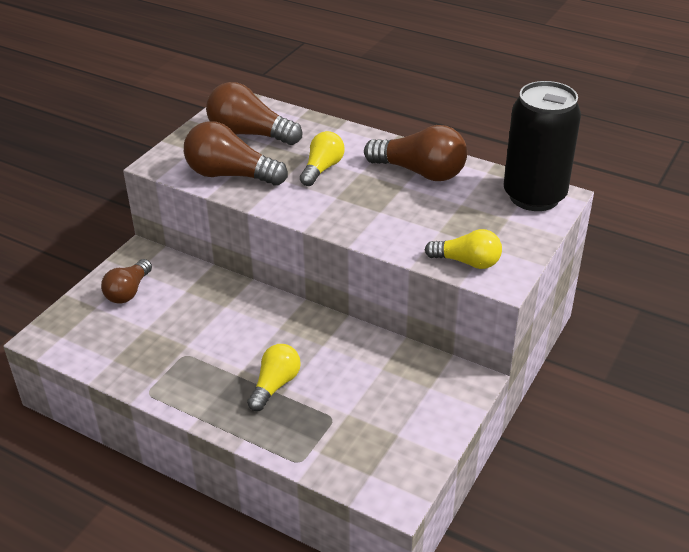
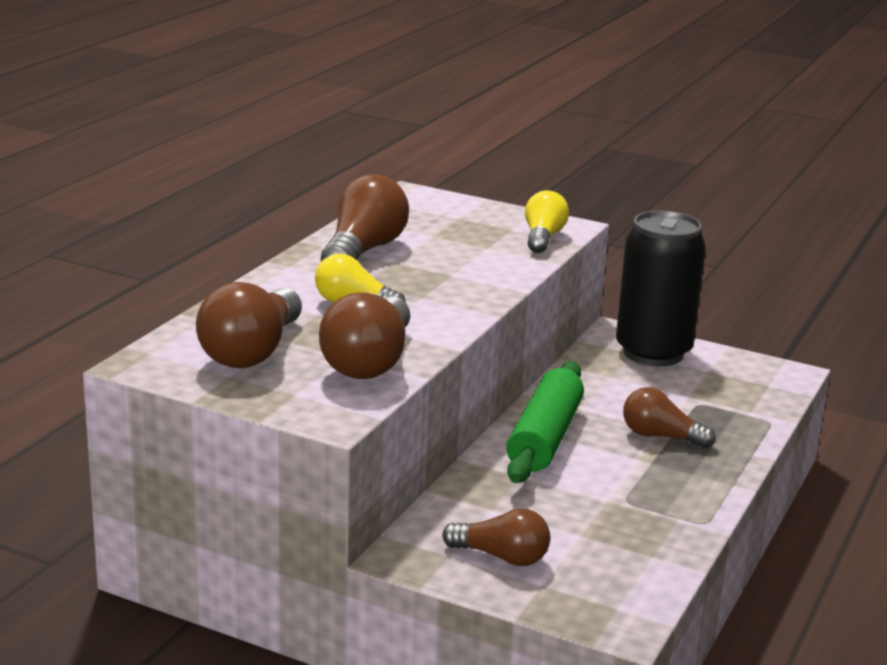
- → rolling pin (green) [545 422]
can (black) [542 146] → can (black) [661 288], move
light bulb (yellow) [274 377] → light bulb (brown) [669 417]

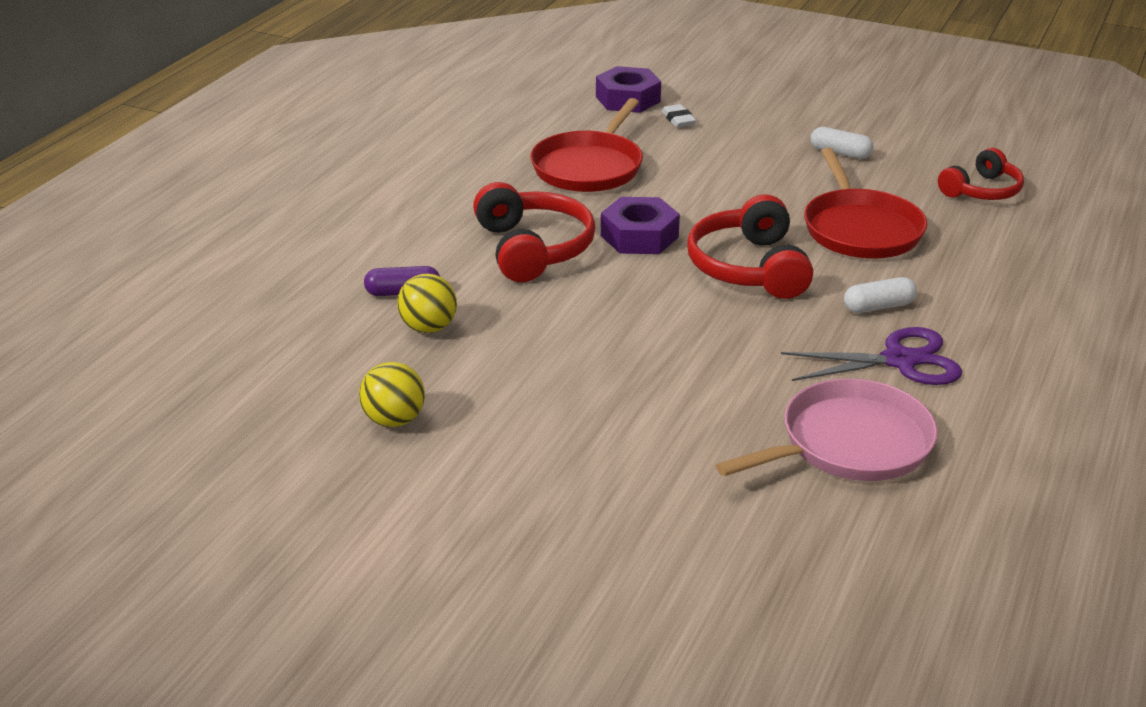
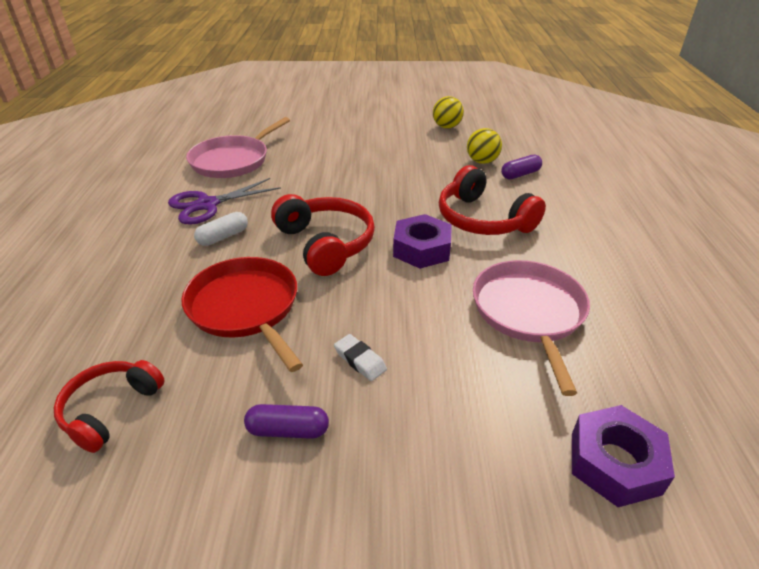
eraser (white) [679 116] → eraser (white) [360 357], move
pan (red) [586 145] → pan (pink) [531 328]
capsule (white) [842 143] → capsule (purple) [286 421]

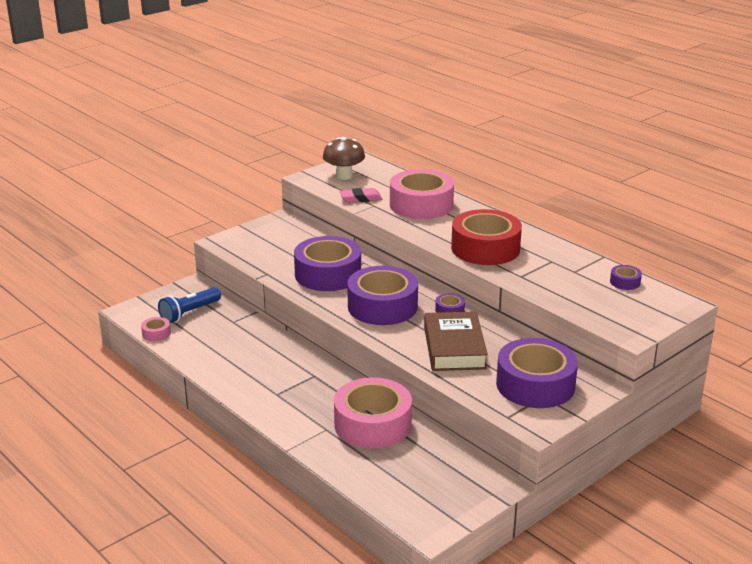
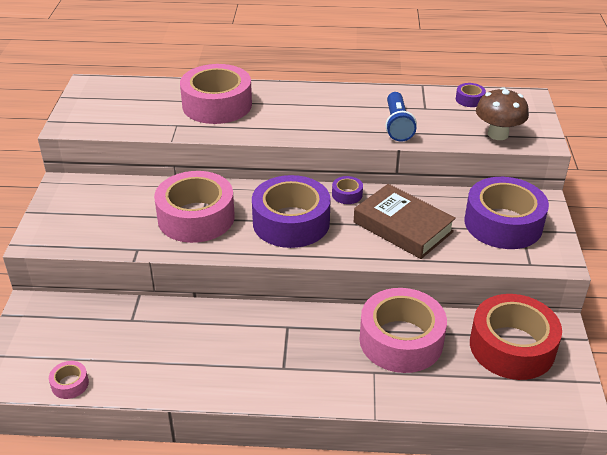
eraser (pink) [361 195] → -
flashlight (blue) [189 305] → flashlight (blue) [401 117], move
mushroom (brown) [344 158] → mushroom (brown) [502 113], move
tape (red) [486 237] → tape (red) [516 337], move
tape (purple) [327 263] → tape (pink) [194 207]

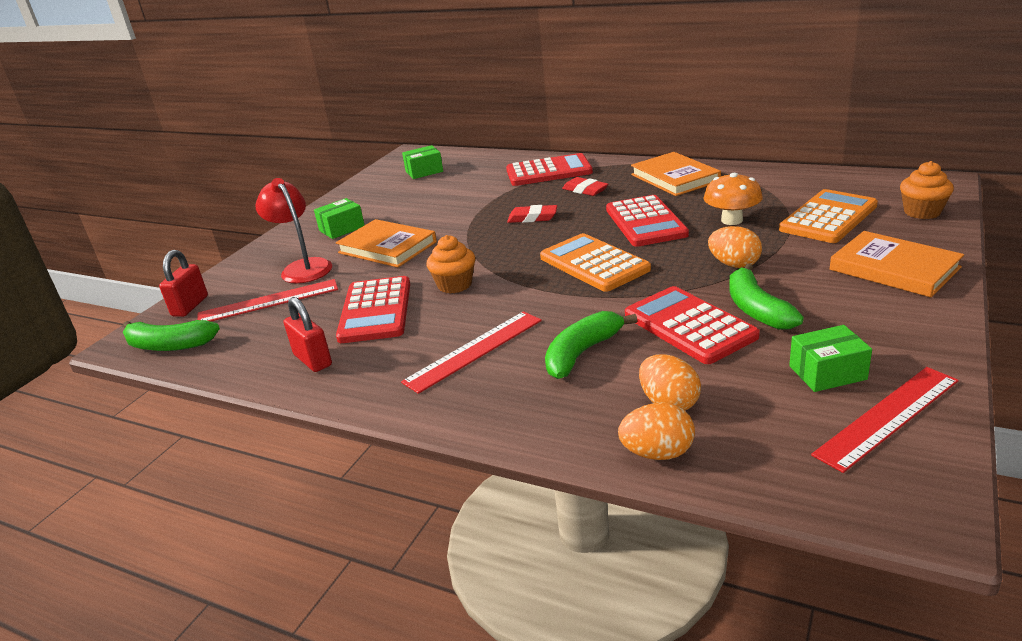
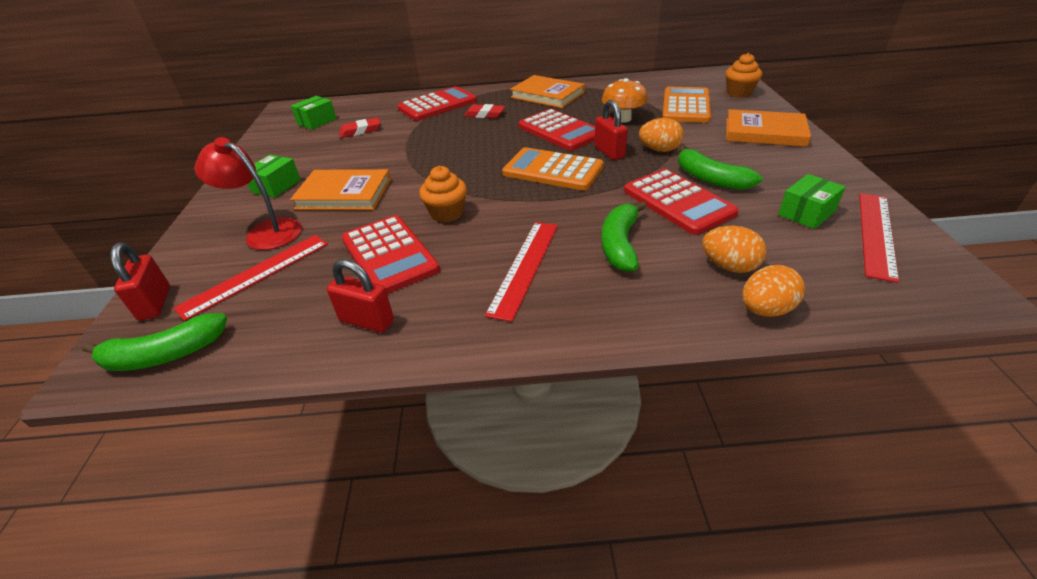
- → padlock (red) [611 130]
eraser (red) [532 214] → eraser (red) [360 127], move
calculator (red) [692 325] → calculator (red) [681 202], 150 degrees counterclockwise

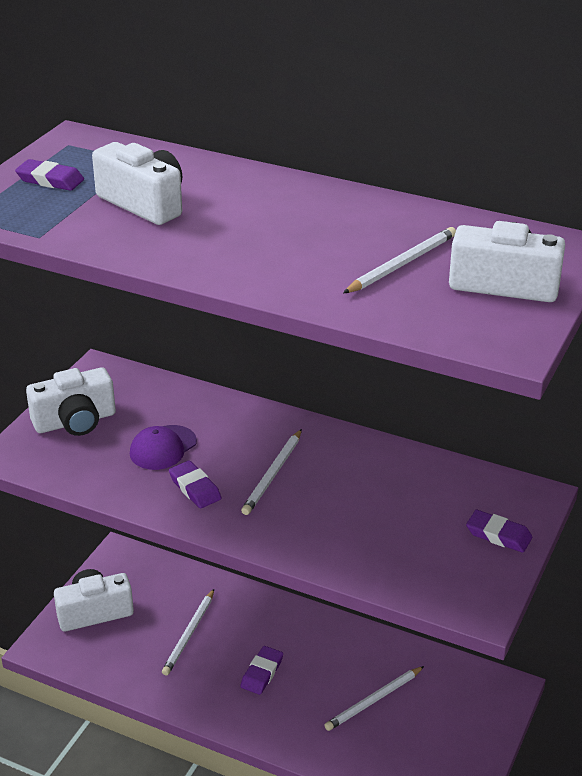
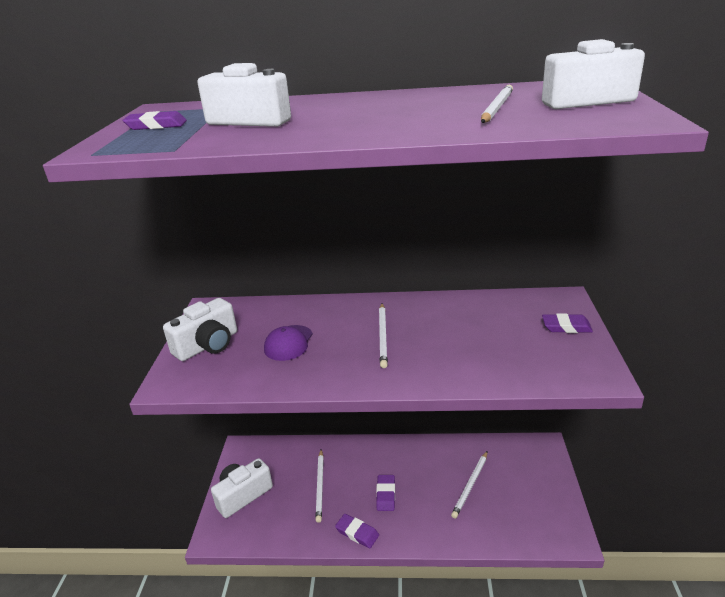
eraser (purple) [195 484] → eraser (purple) [357 531], move

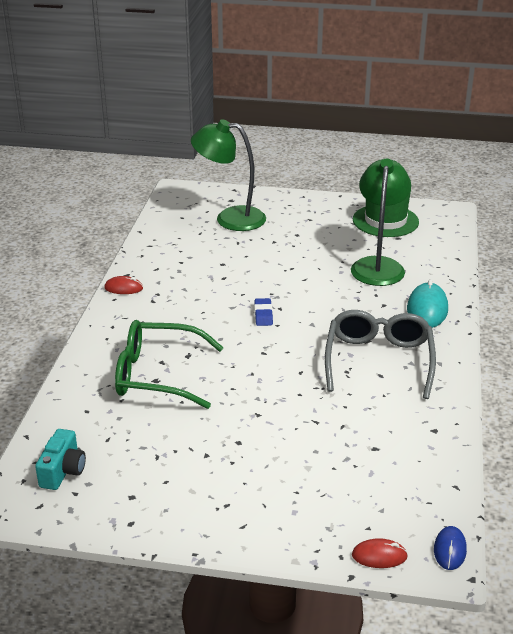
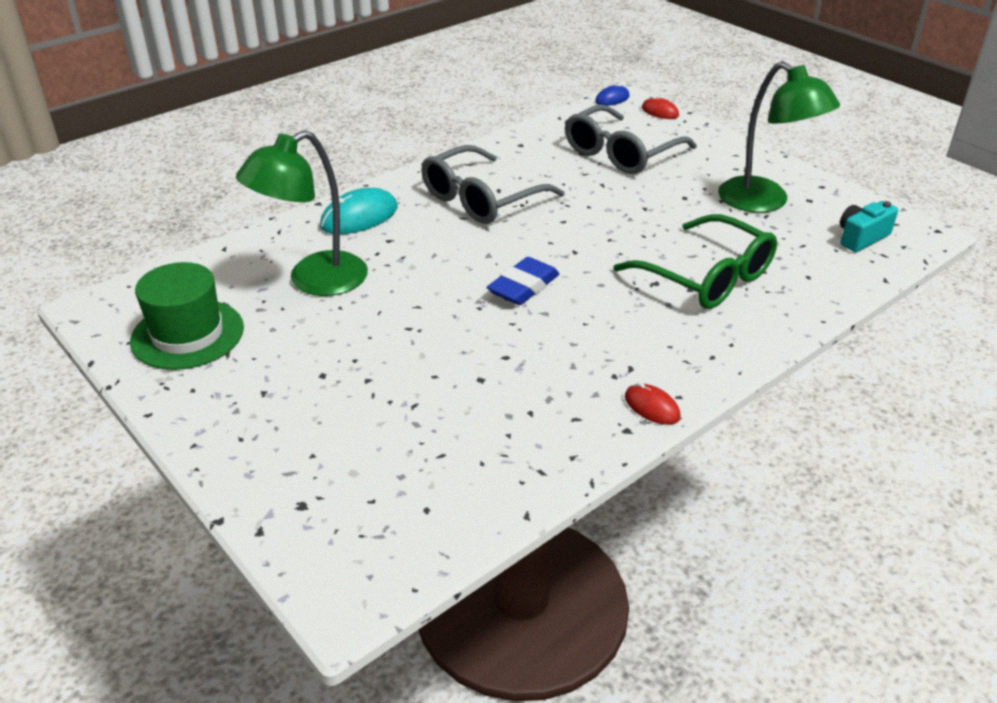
- → glasses (grey) [631 139]
lamp (green) [228 175] → lamp (green) [779 137], move
eraser (blue) [263 312] → eraser (blue) [523 281], x1.56

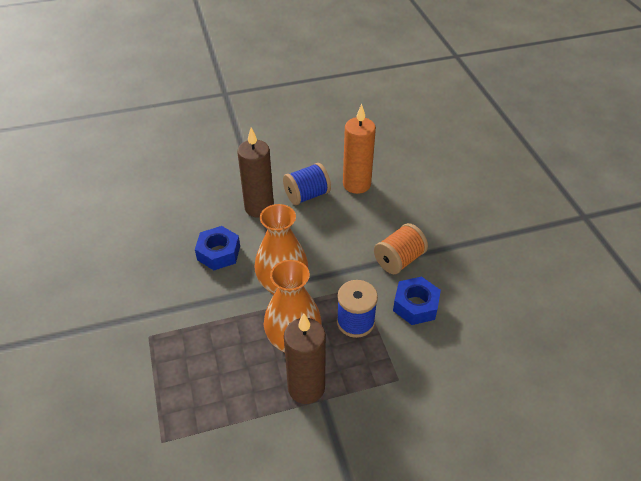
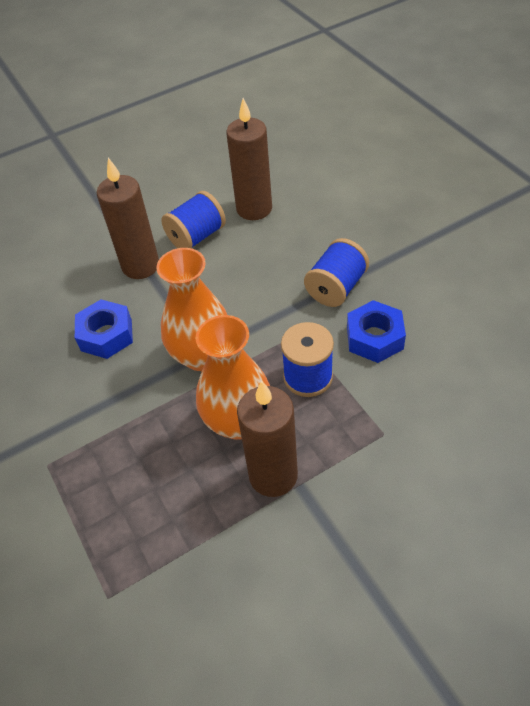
candle (orange) [359 149] → candle (brown) [249 159]
spool (orange) [401 248] → spool (blue) [336 272]

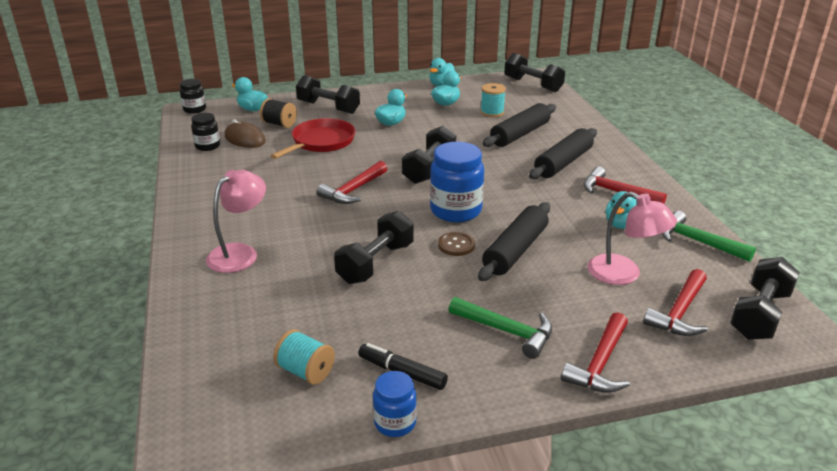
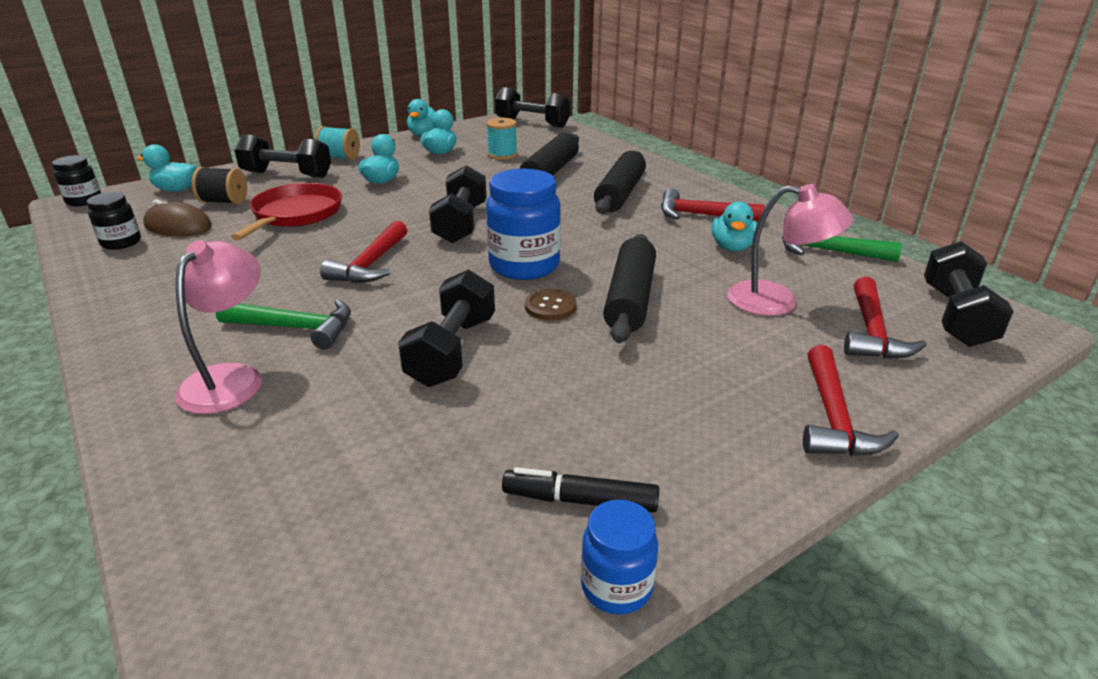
spool (turquoise) [304 357] → spool (turquoise) [337 143], move
hammer (green) [500 328] → hammer (green) [283 324], move

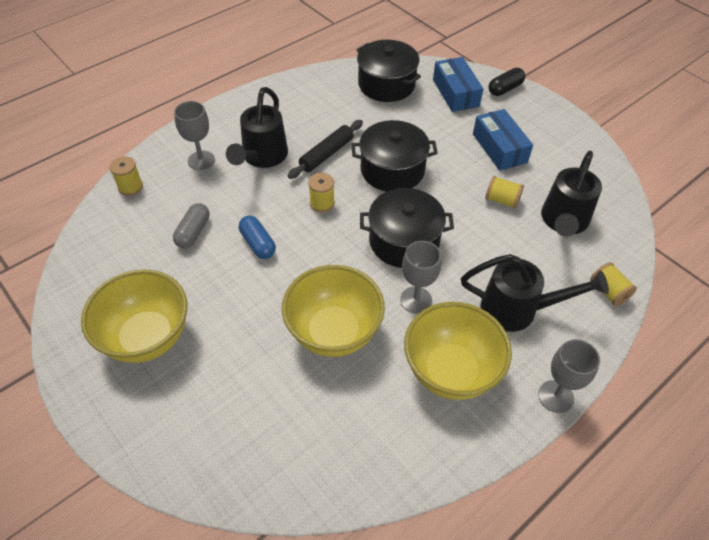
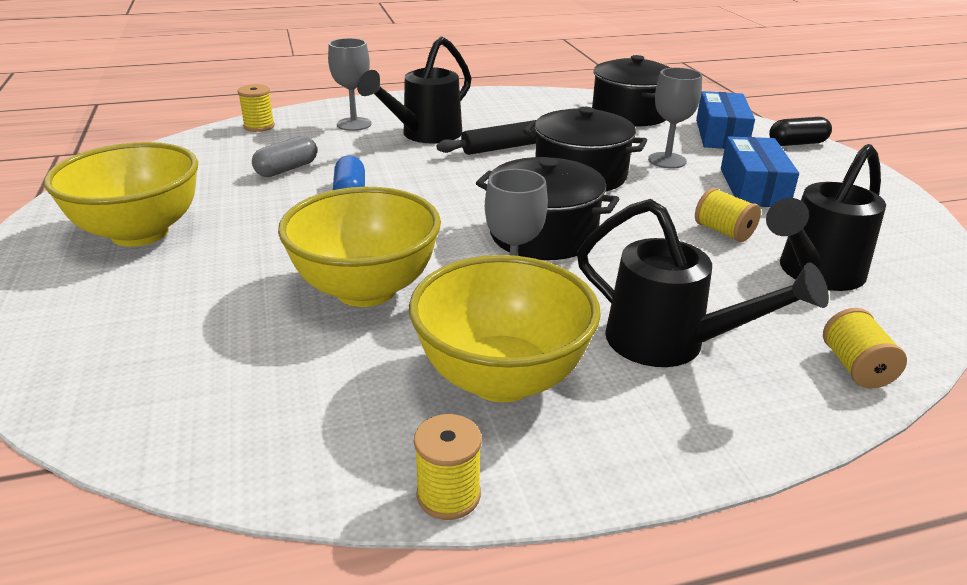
spool (yellow) [321 193] → spool (yellow) [448 467], move
goblet (grey) [569 376] → goblet (grey) [675 118], move

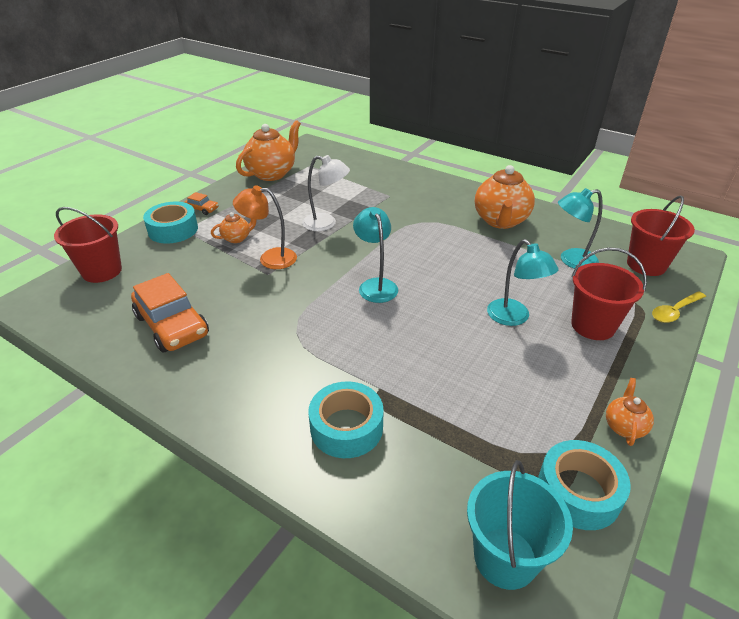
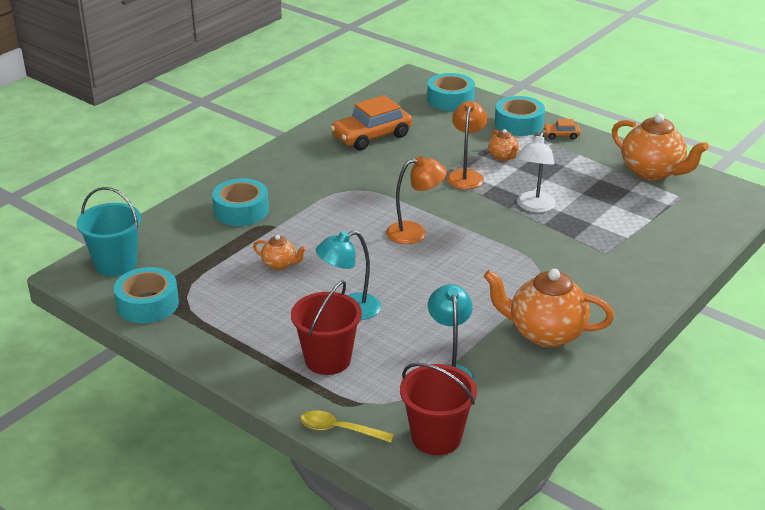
teapot (orange) [630 412] → teapot (orange) [279 252], move
bucket (red) [88 245] → tape (turquoise) [451 92]
lamp (turquoise) [375 255] → lamp (orange) [416 200]
car (orange) [201 203] → car (orange) [562 129], 60 degrees clockwise
spoon (yellow) [679 307] → spoon (yellow) [347 426], 45 degrees counterclockwise

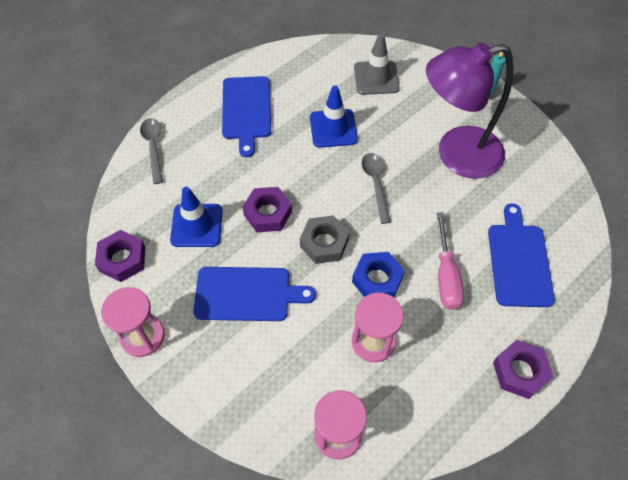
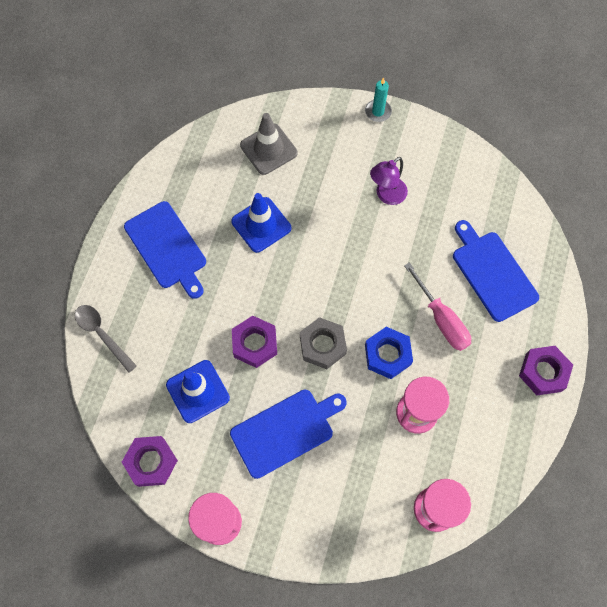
spoon (grey) [376 188] → -
lamp (purple) [469 110] → lamp (purple) [389 181], x0.47

